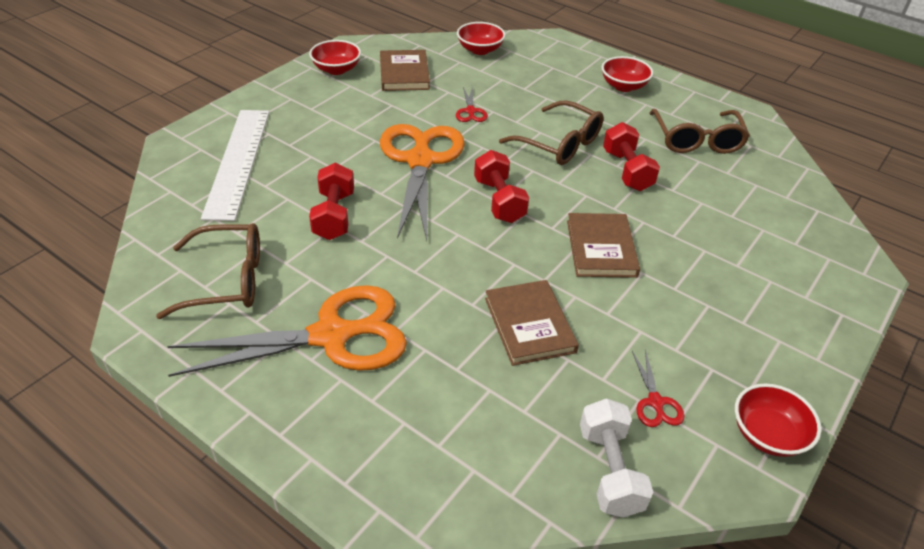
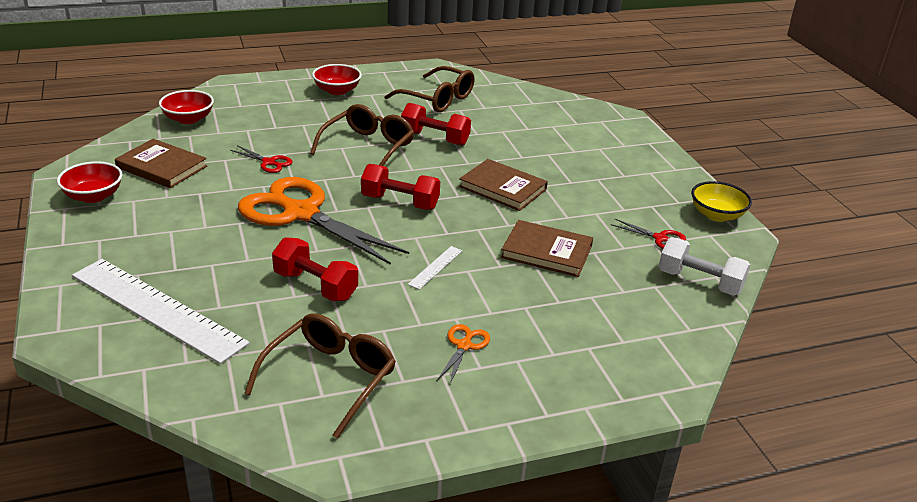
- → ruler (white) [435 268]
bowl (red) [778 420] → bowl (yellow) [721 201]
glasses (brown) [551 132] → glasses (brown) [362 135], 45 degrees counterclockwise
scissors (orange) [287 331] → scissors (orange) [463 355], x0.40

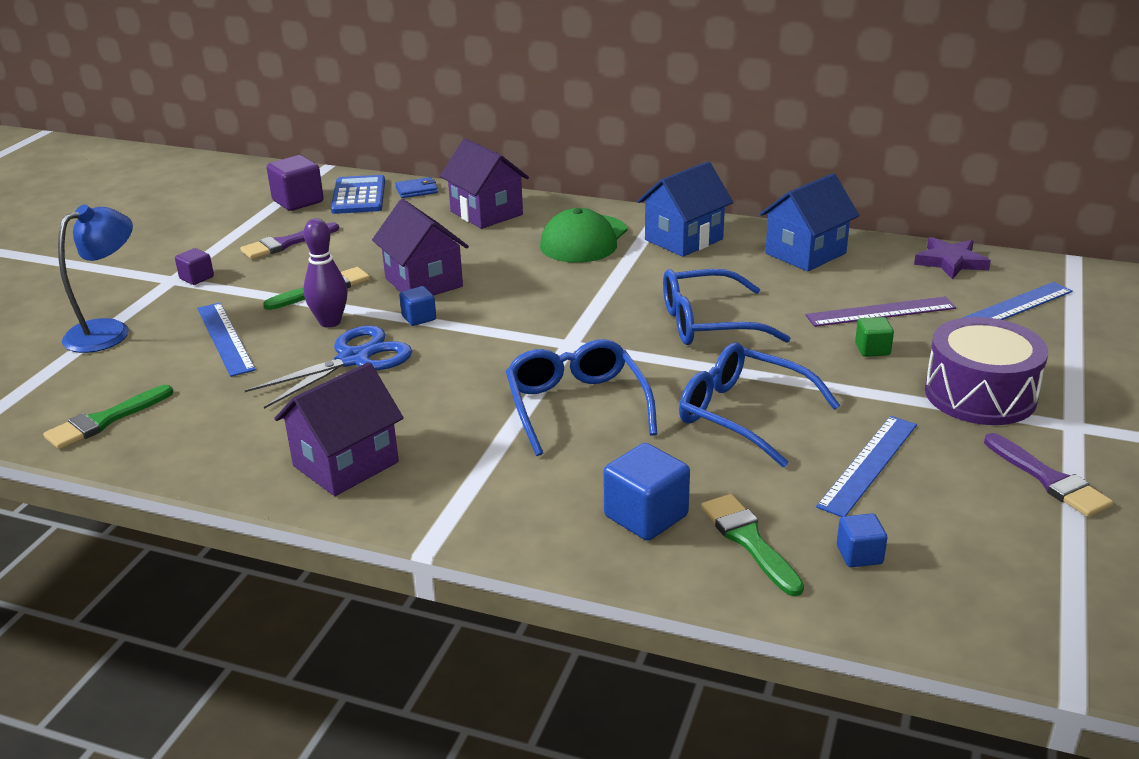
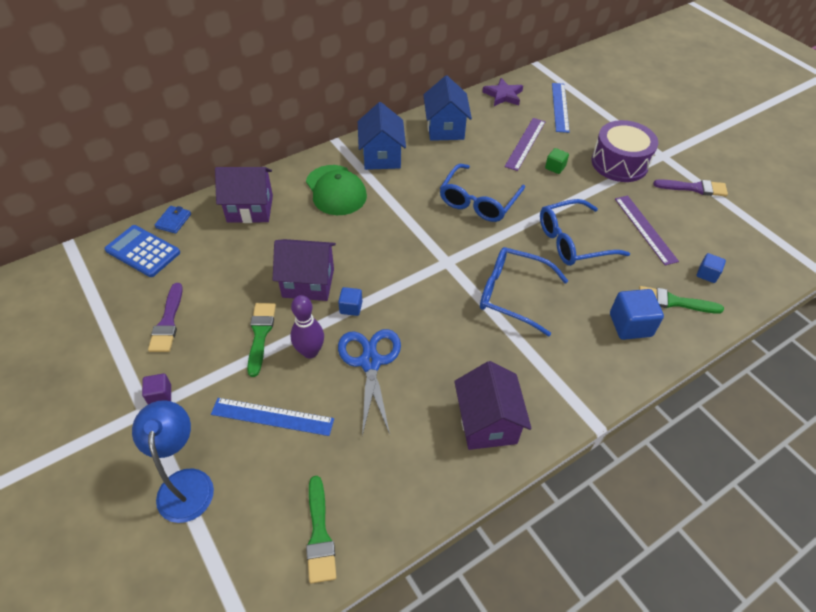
cube (purple) [295 183] → -
ruler (blue) [866 466] → ruler (purple) [647 230]

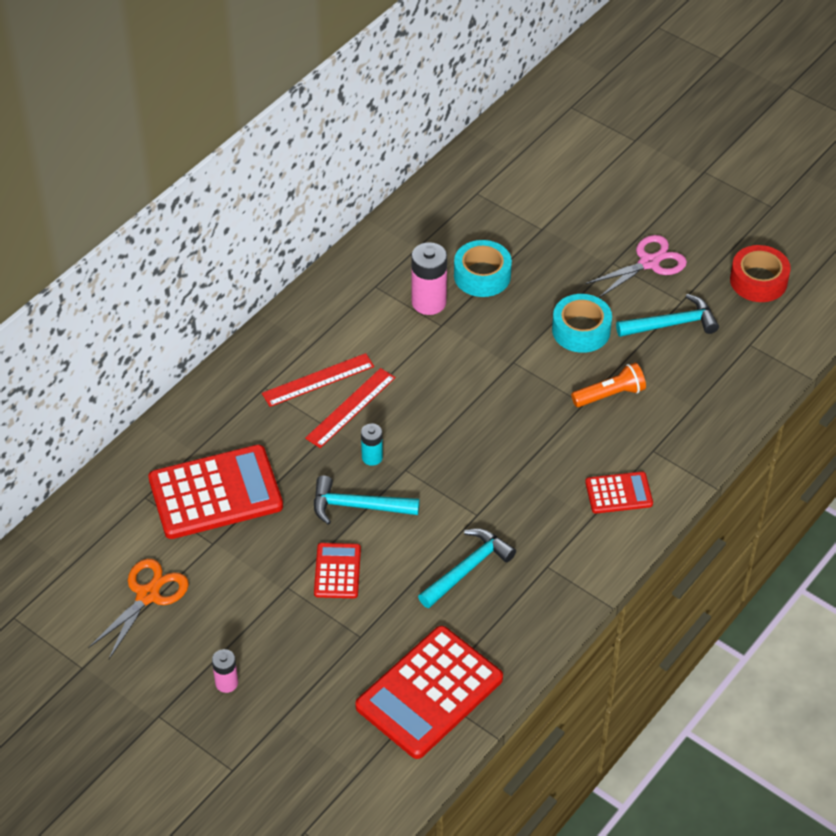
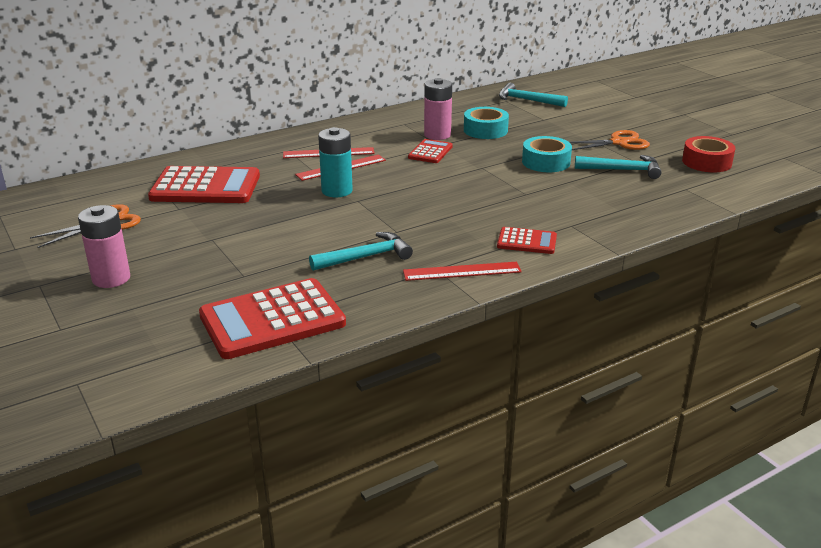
flashlight (orange) [608 385] → -
- → ruler (red) [462 271]
hammer (turquoise) [367 500] → hammer (turquoise) [533 95], move
calculator (red) [337 570] → calculator (red) [430 151], move
scissors (pink) [636 266] → scissors (orange) [609 140]
battery (pink) [225 671] → battery (pink) [104 246], x1.76
battery (turquoise) [372 445] → battery (turquoise) [335 162], x1.76

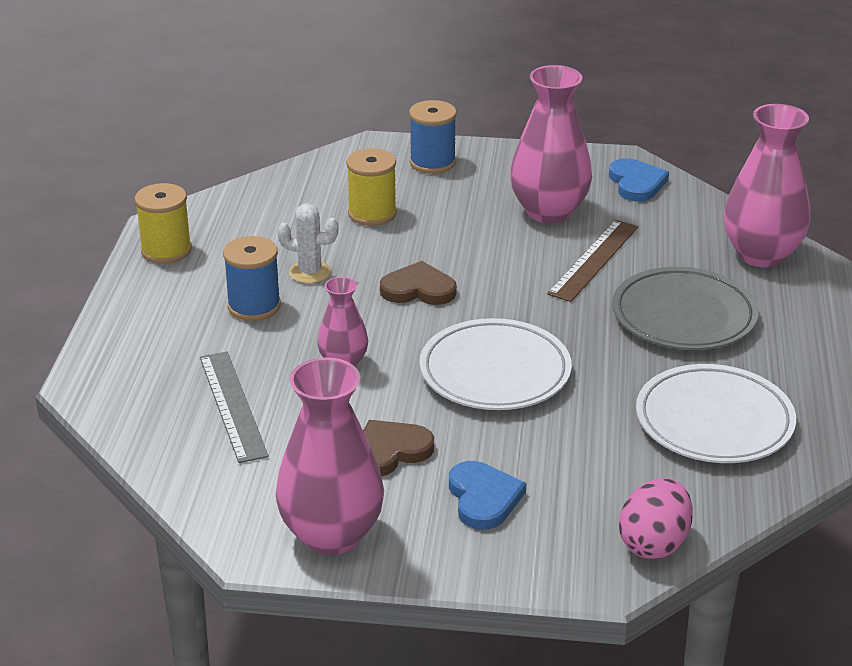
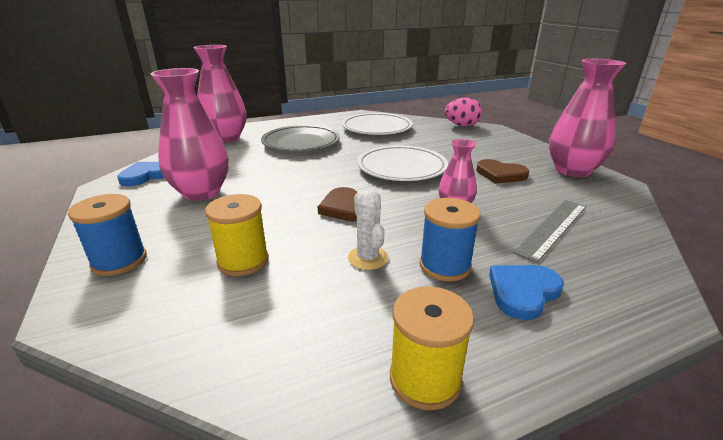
ruler (brown) [592 261] → -
heart (blue) [487 495] → heart (blue) [526 292], move

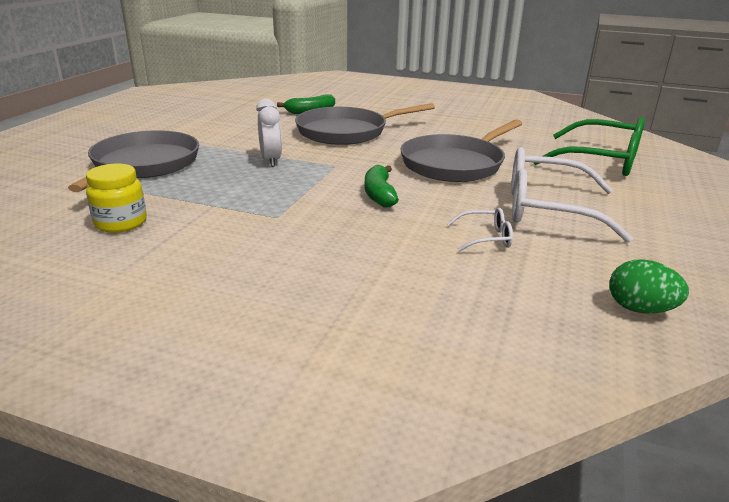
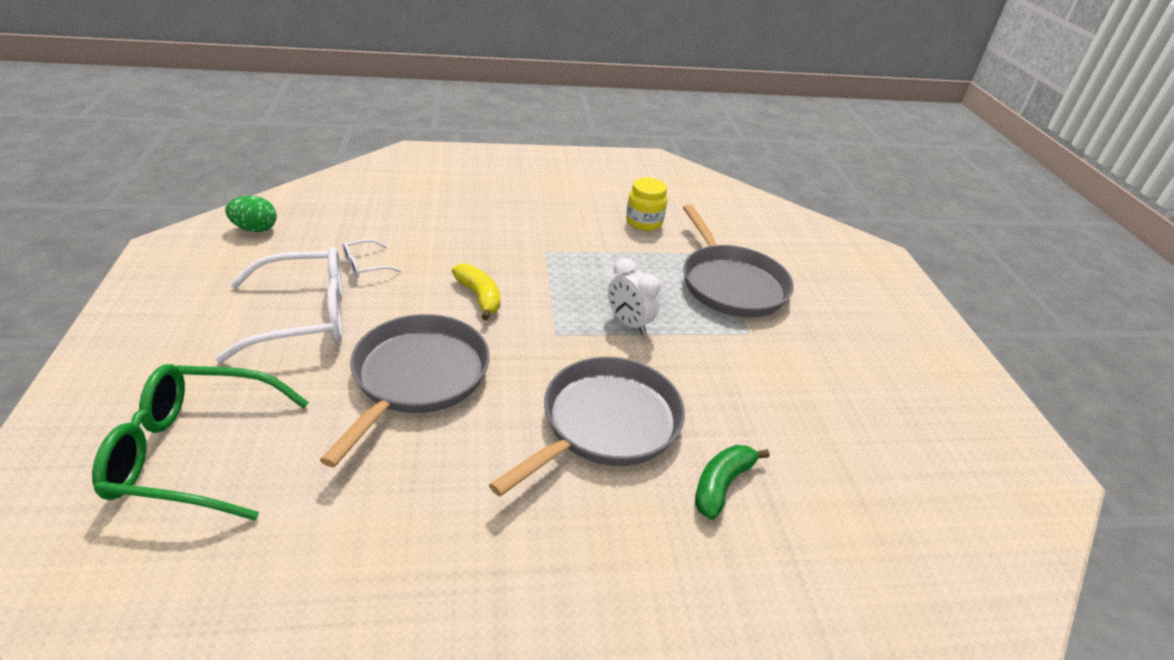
banana (green) [382 186] → banana (yellow) [476 292]

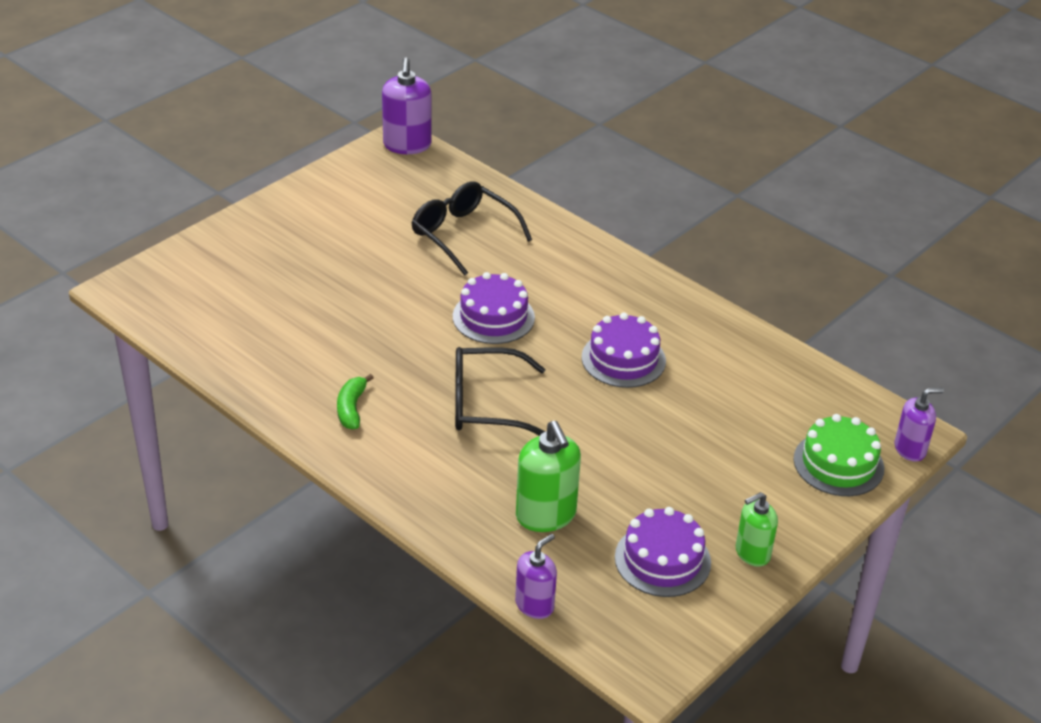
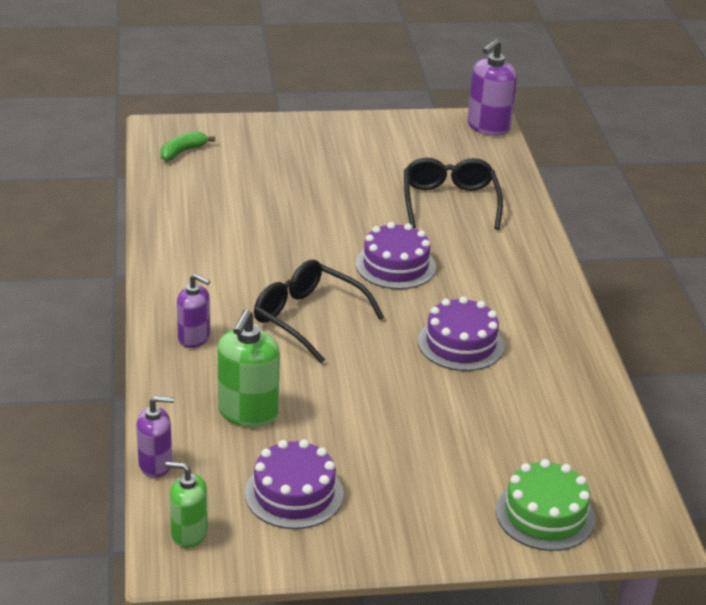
banana (green) [355 401] → banana (green) [187 146], move
soap dispenser (green) [757 529] → soap dispenser (green) [186 505], move
soap dispenser (purple) [919 425] → soap dispenser (purple) [193 311], move

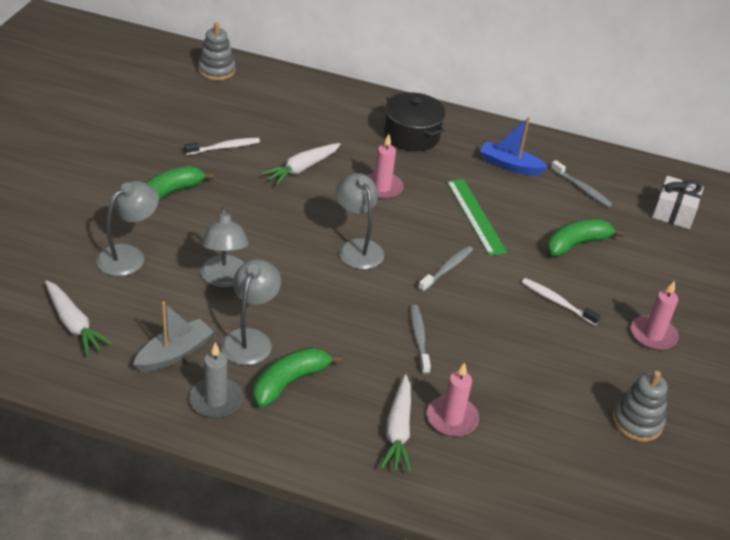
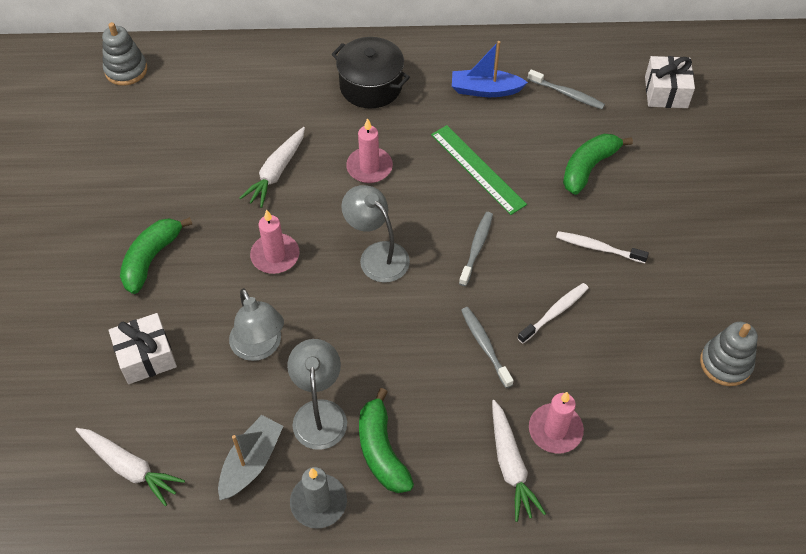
toothbrush (white) [222 146] → toothbrush (white) [553 313], move
candle (pink) [654 315] → candle (pink) [275 241], move
lamp (grey) [127 228] → gift (white) [143 348]
banana (green) [298 377] → banana (green) [386 440], 45 degrees counterclockwise

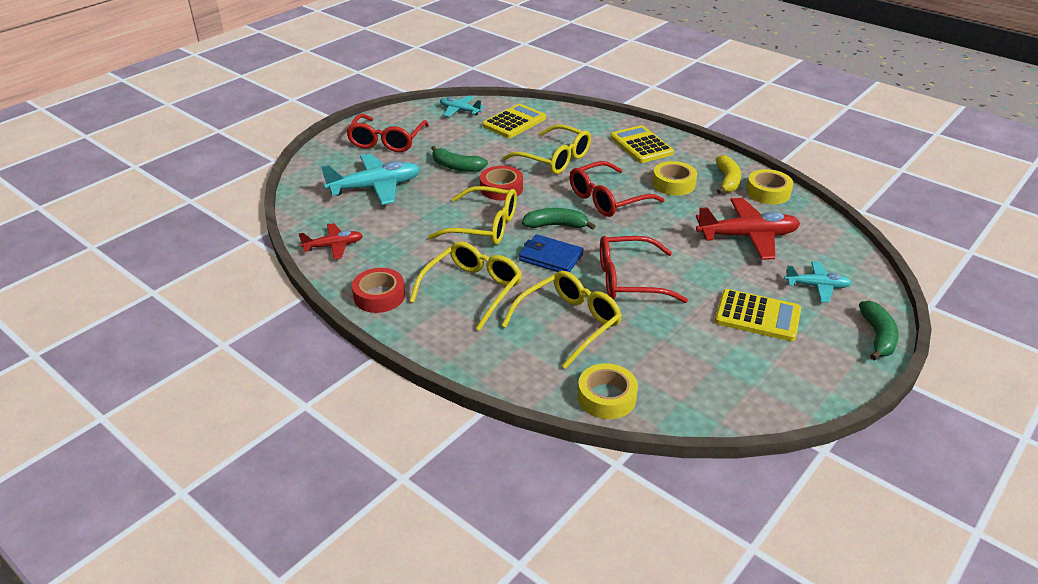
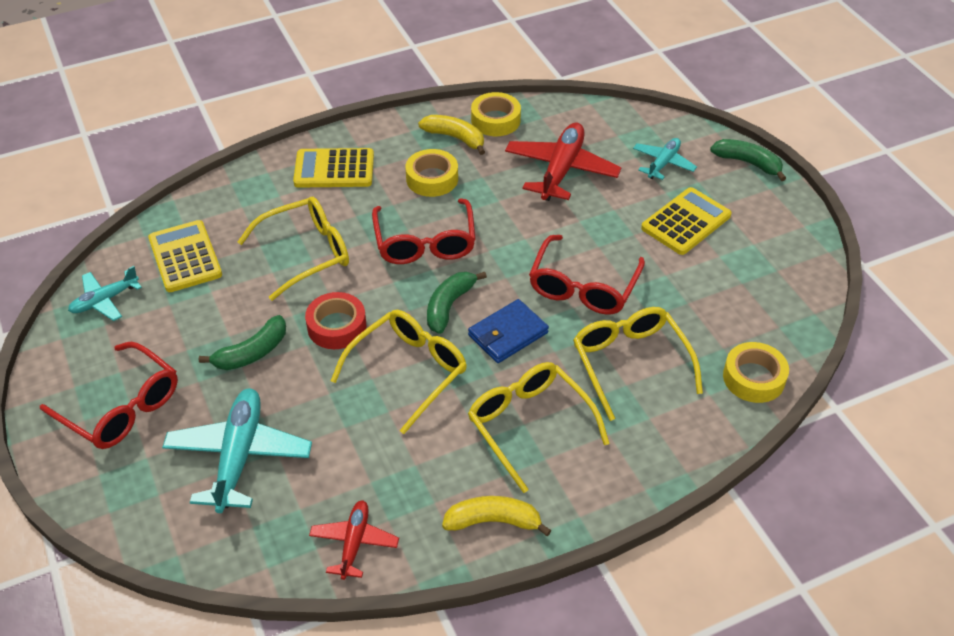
tape (red) [378 290] → banana (yellow) [497 516]

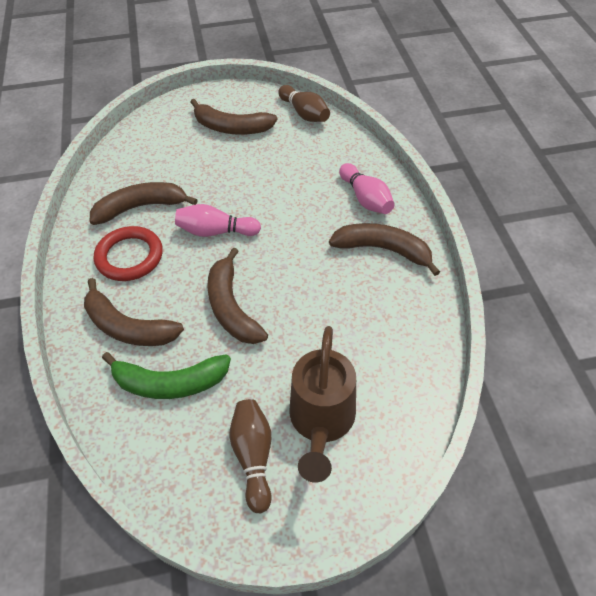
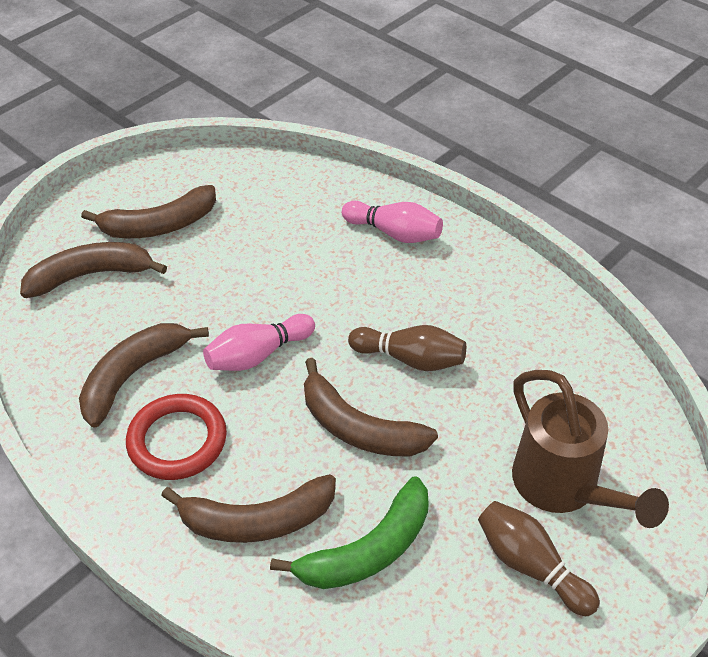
bowling pin (brown) [304 103] → bowling pin (brown) [407 348], move
banana (brown) [384 249] → banana (brown) [93 270], move

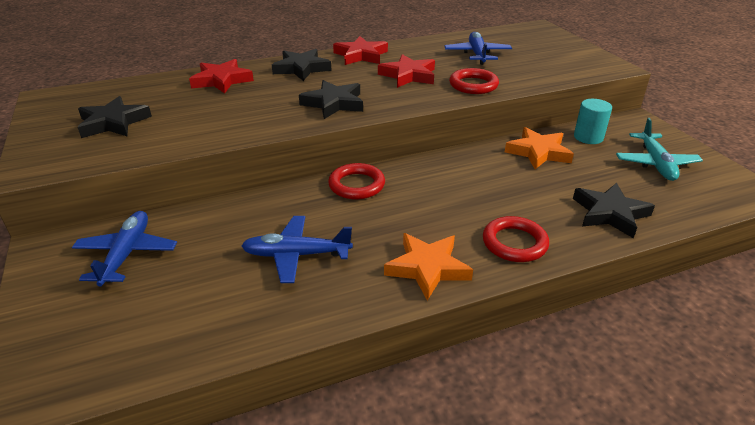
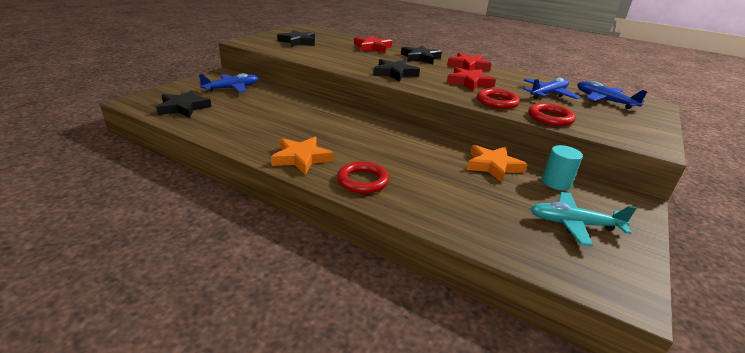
plane (blue) [297 249] → plane (blue) [612 95], move
ring (red) [356 181] → ring (red) [551 114], move
star (black) [614 210] → star (black) [184 104], move
plane (turquoise) [659 149] → plane (turquoise) [583 219], 45 degrees clockwise

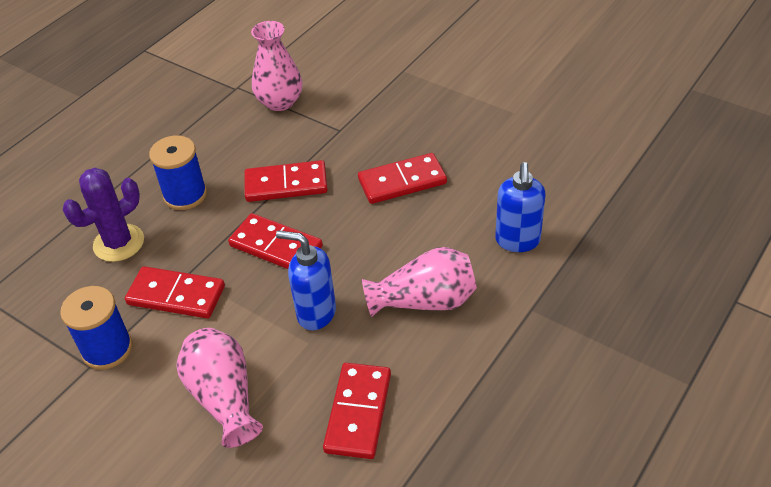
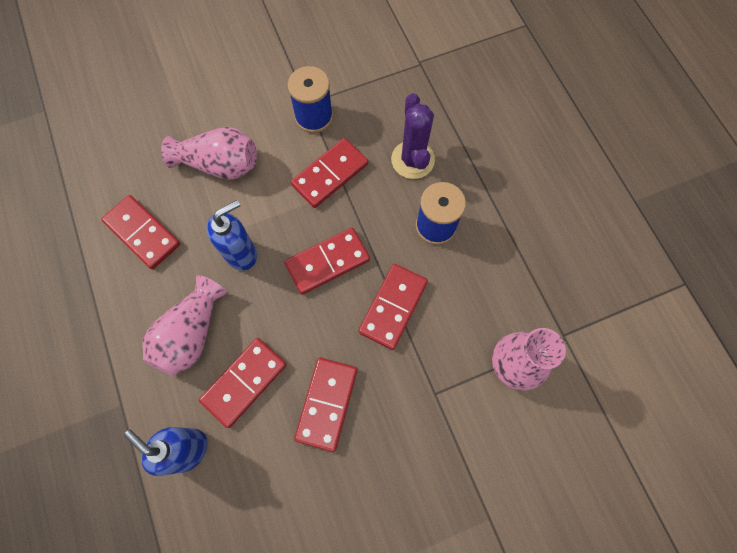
- → domino (red) [243 383]

